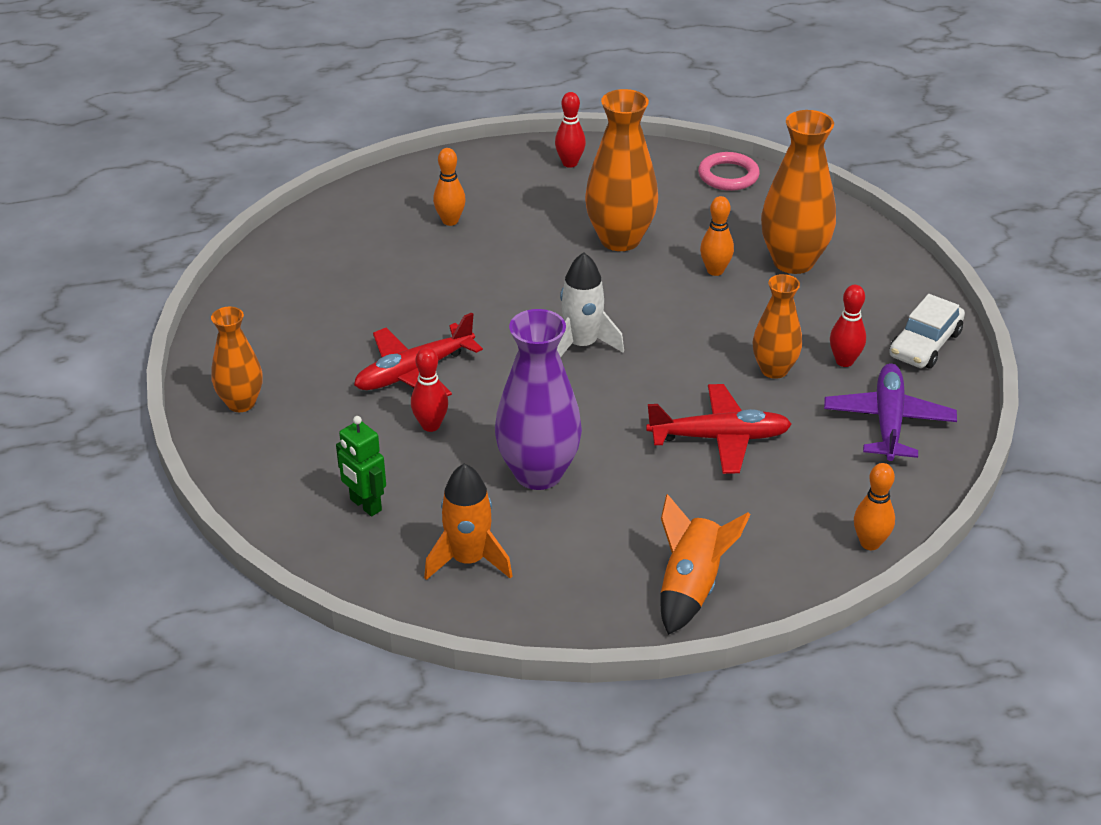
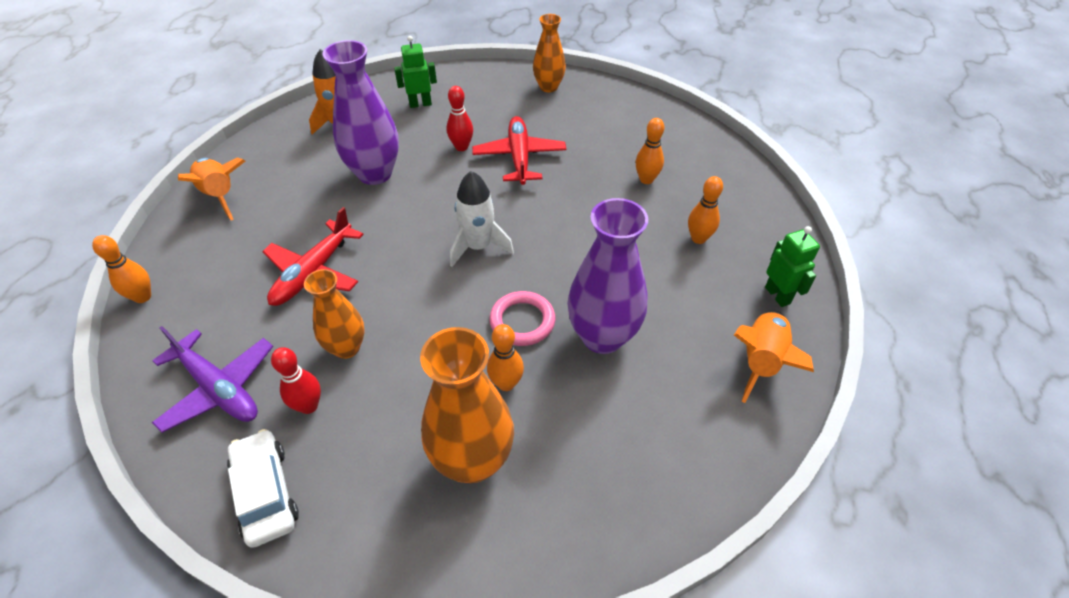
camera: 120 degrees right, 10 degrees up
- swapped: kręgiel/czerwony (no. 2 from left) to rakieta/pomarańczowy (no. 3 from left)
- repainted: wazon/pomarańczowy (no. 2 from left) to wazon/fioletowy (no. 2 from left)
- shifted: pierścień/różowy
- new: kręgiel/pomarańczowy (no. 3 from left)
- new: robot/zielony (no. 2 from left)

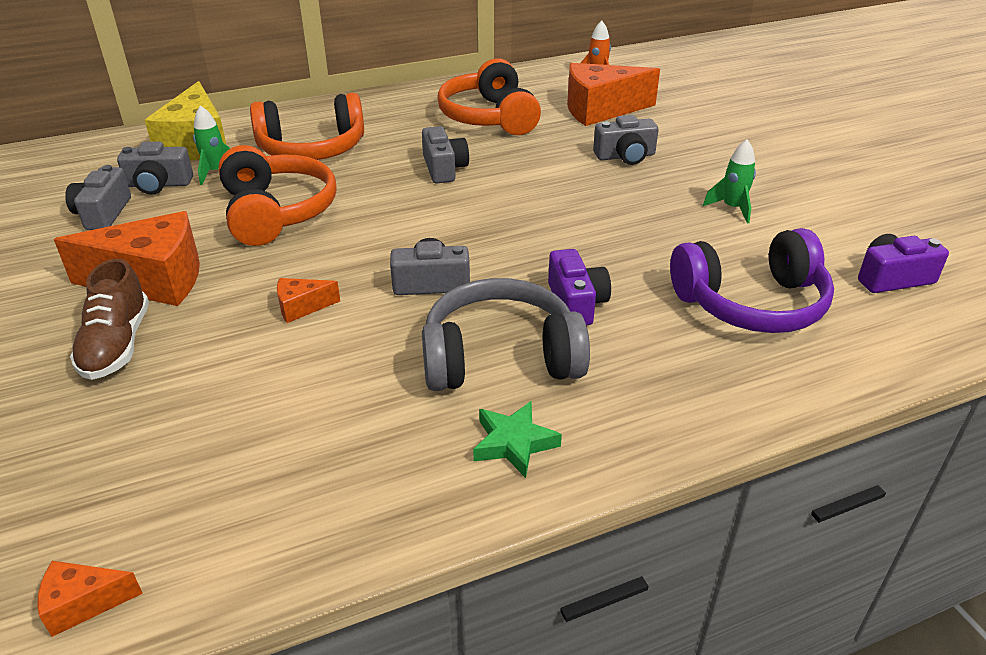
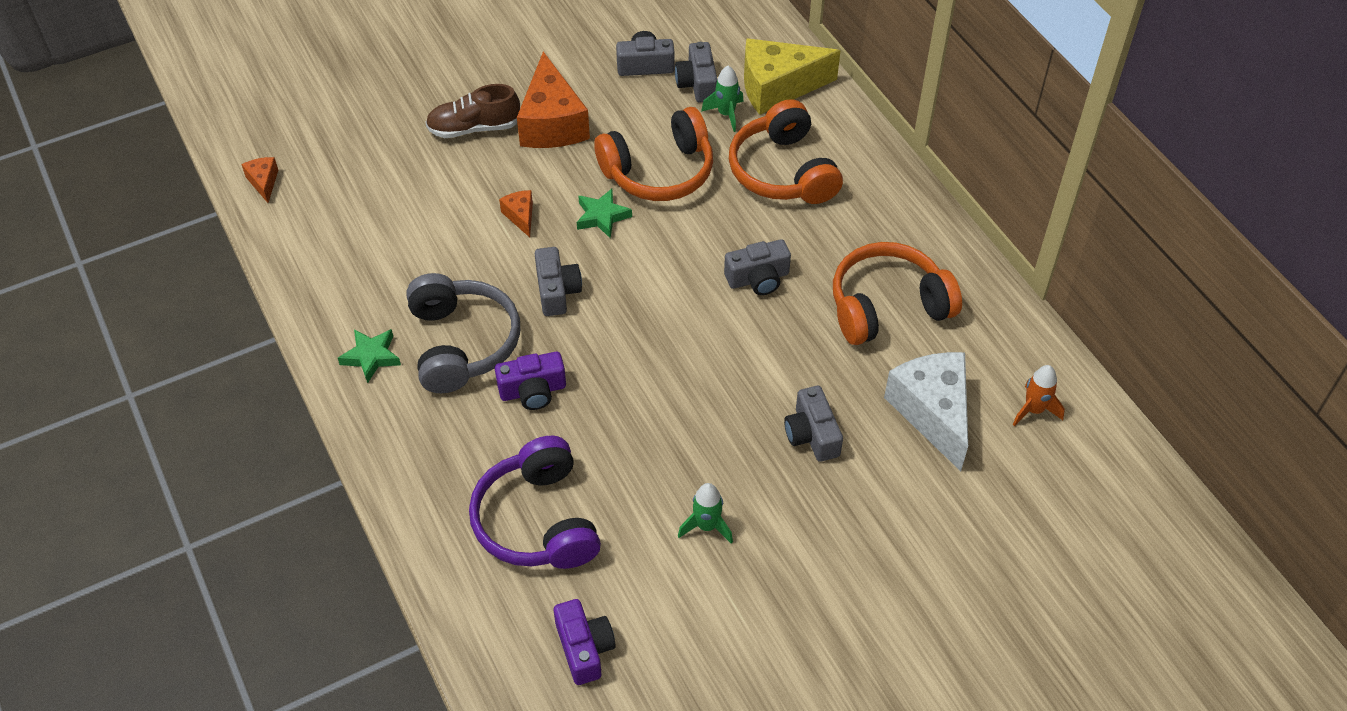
camera: 85 degrees right, 15 degrees up
- repainted: ser/pomarańczowy (no. 4 from left) to ser/biały
- new: gwiazda/zielony (no. 2 from left)

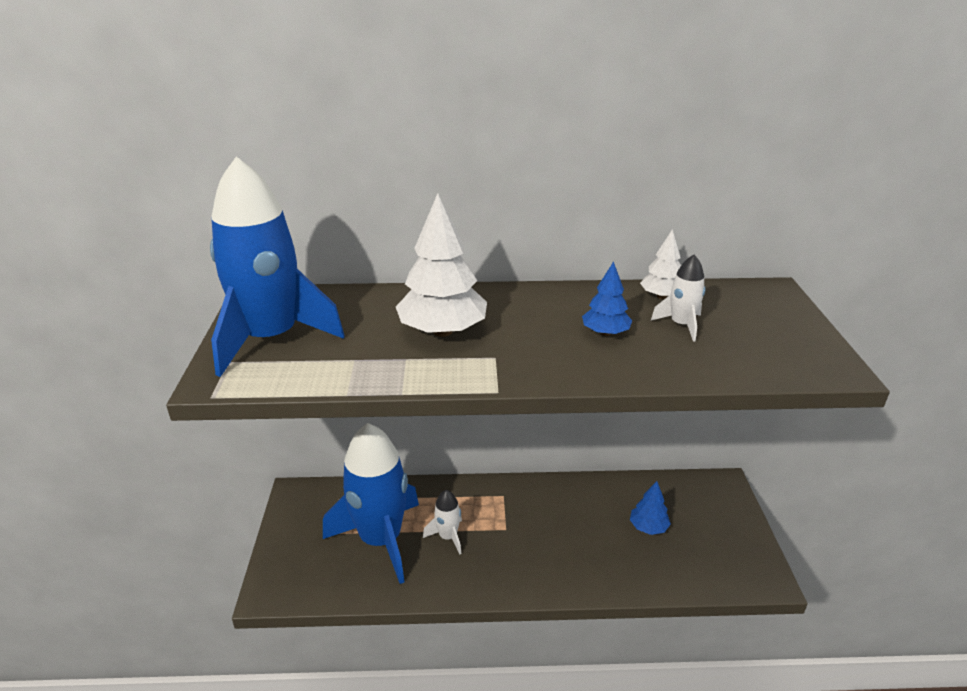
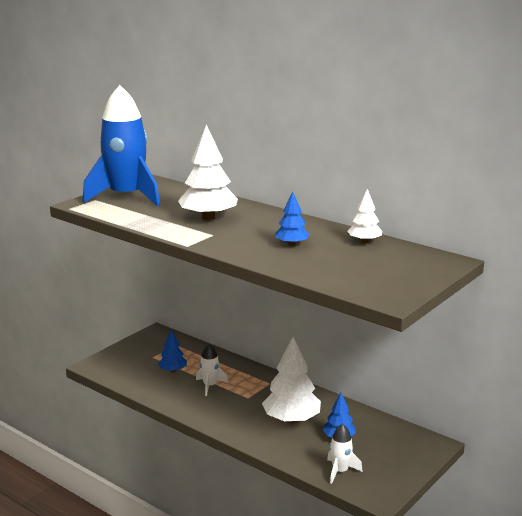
camera: 40 degrees right, 10 degrees down
- swapped: rakieta/niebieski (no. 2 from left) to drzewko/niebieski (no. 1 from left)
- shifted: rakieta/biały (no. 2 from left)
- new: drzewko/biały (no. 2 from left)

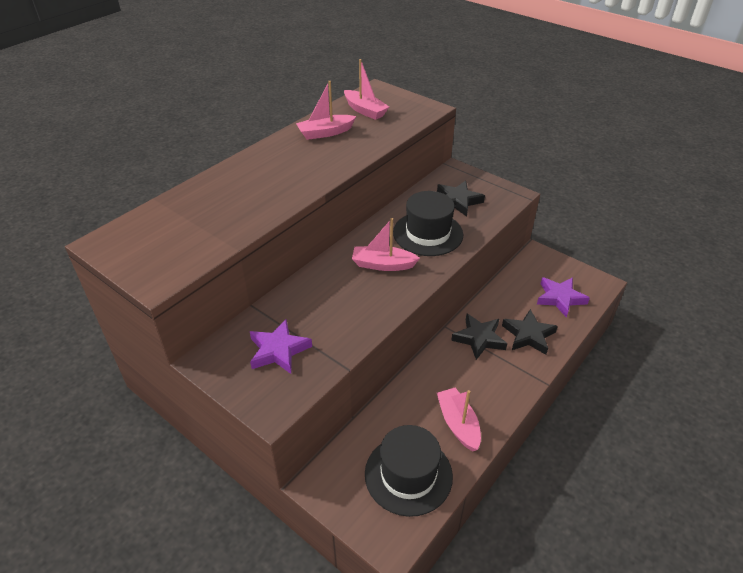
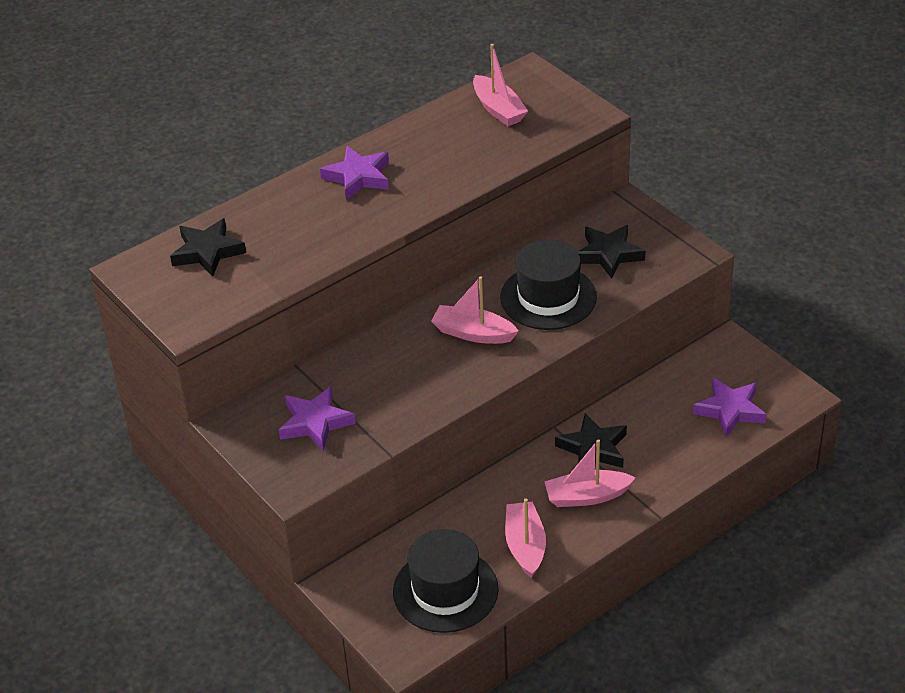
camera: 15 degrees right, 0 degrees up
- shifted: łódka/różowy (no. 1 from left in the first image) to łódka/różowy (no. 4 from left)
- shifted: gwiazda/czarny (no. 3 from left in the first image) to gwiazda/czarny (no. 1 from left)
- new: gwiazda/fioletowy (no. 2 from left)

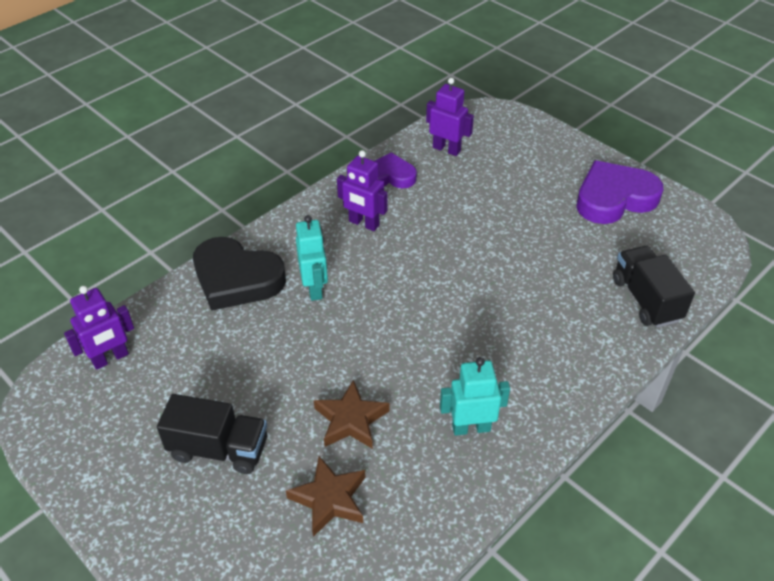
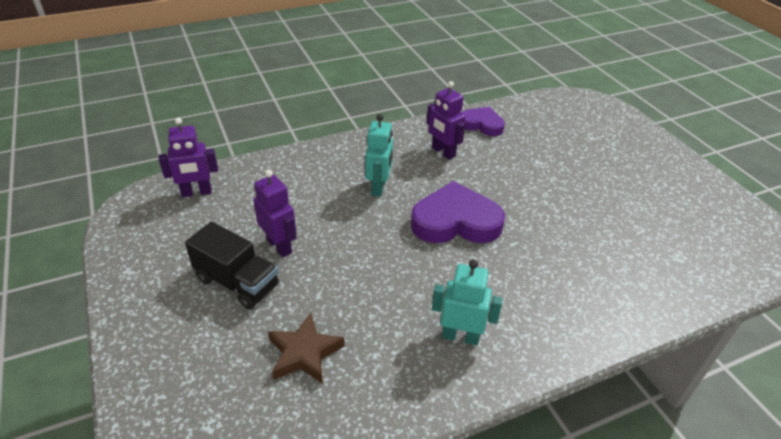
camera: 20 degrees right, 5 degrees down
- gone: serce/czarny
- gone: gwiazda/brązowy (no. 2 from left)
- shifted: robot/fioletowy (no. 3 from left in the first image) to robot/fioletowy (no. 2 from left)
- shifted: serce/fioletowy (no. 2 from left in the first image) to serce/fioletowy (no. 1 from left)
- gone: ciężarówka/czarny (no. 2 from left)

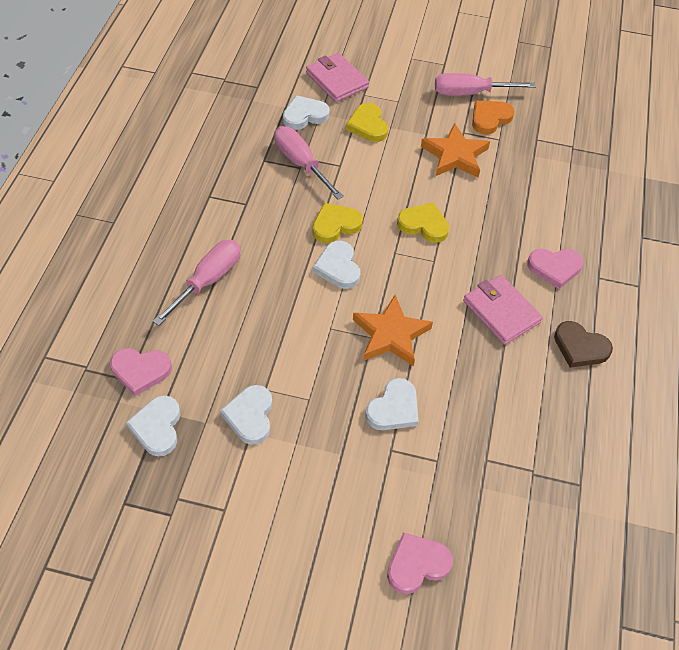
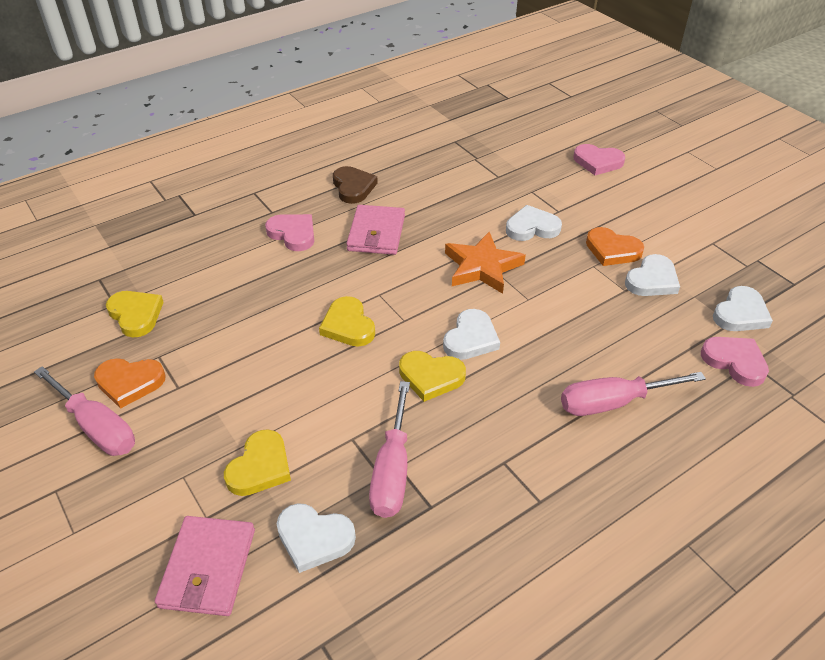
camera: 135 degrees left, 10 degrees down
- gone: gwiazda/pomarańczowy (no. 2 from left)
- new: serce/żółty (no. 1 from left)
- new: serce/pomarańczowy (no. 2 from left)

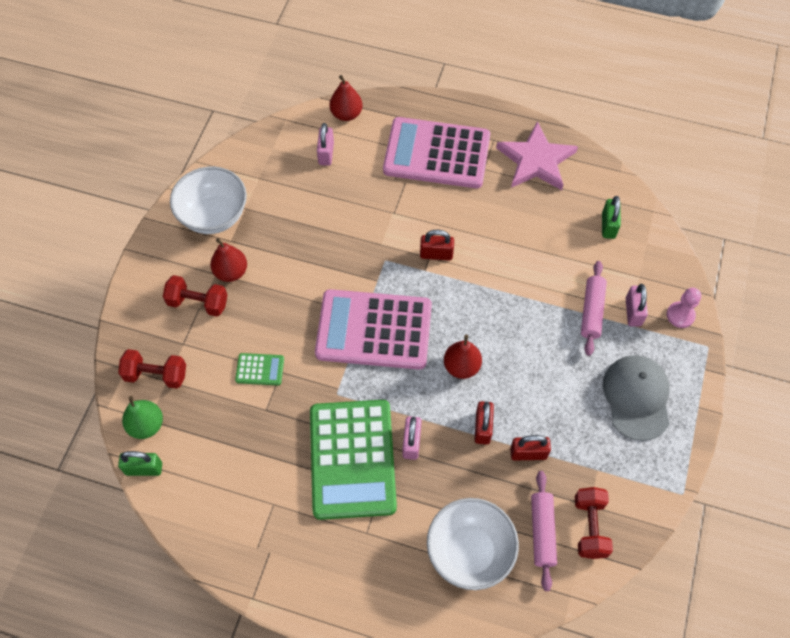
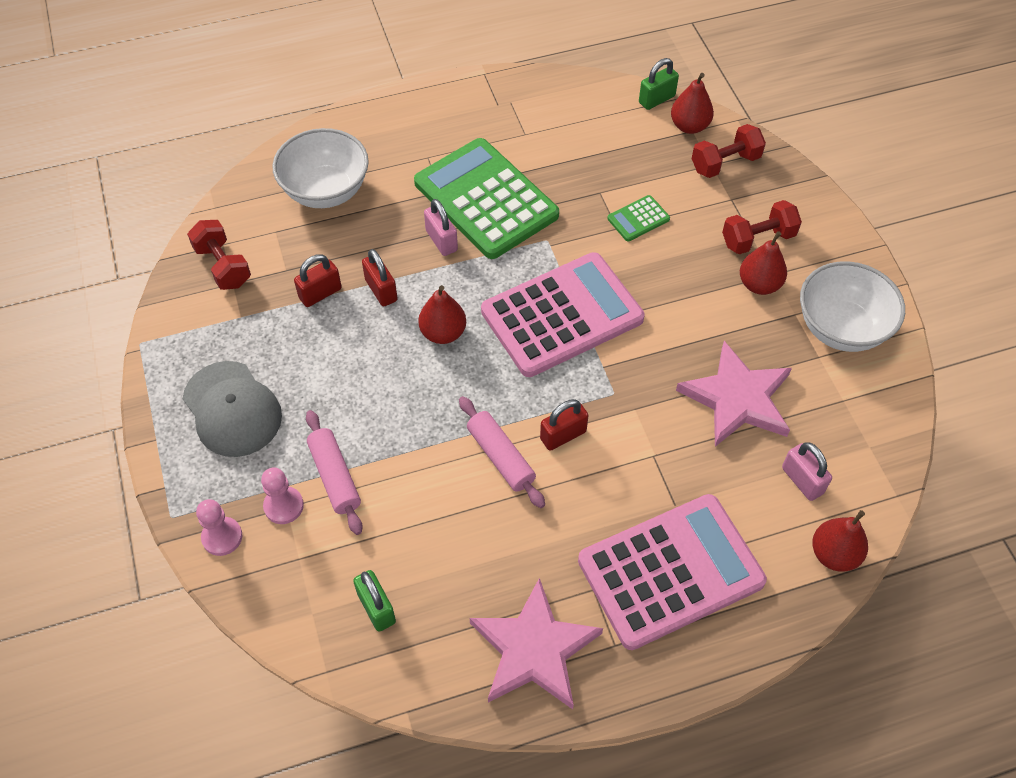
camera: 145 degrees right, 5 degrees down
- repainted: gruszka/zielony to gruszka/czerwony (no. 2 from left)
- shifted: wałek do ciasta/różowy (no. 1 from left in the first image) to wałek do ciasta/różowy (no. 2 from left)
- swapped: kłódka/różowy (no. 3 from left) to pionek/różowy (no. 2 from left)
- new: gwiazda/różowy (no. 2 from left)

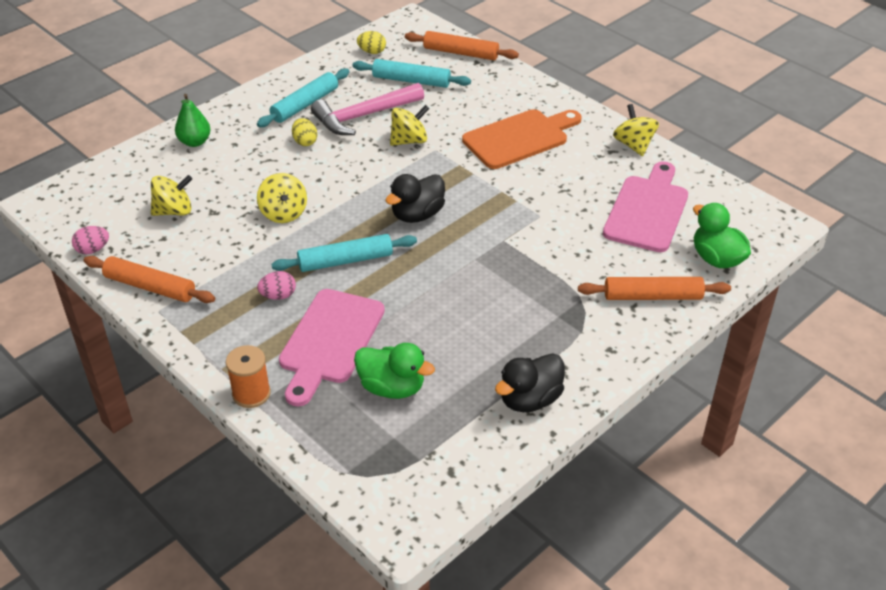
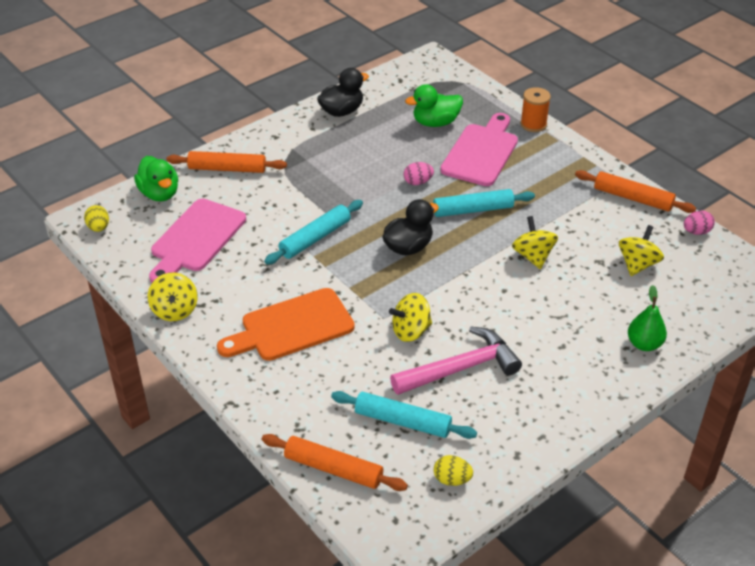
camera: 175 degrees left, 0 degrees up
- rotated: bączek/żółty (no. 1 from left in the first image) 135 degrees clockwise
- shifted: wałek do ciasta/turkusowy (no. 1 from left)
- shifted: jajko/różowy (no. 2 from left in the first image) to jajko/różowy (no. 1 from left)
- shifted: jajko/żółty (no. 1 from left)
- rotated: kaczka/zielony (no. 1 from left in the first image) 45 degrees counterclockwise

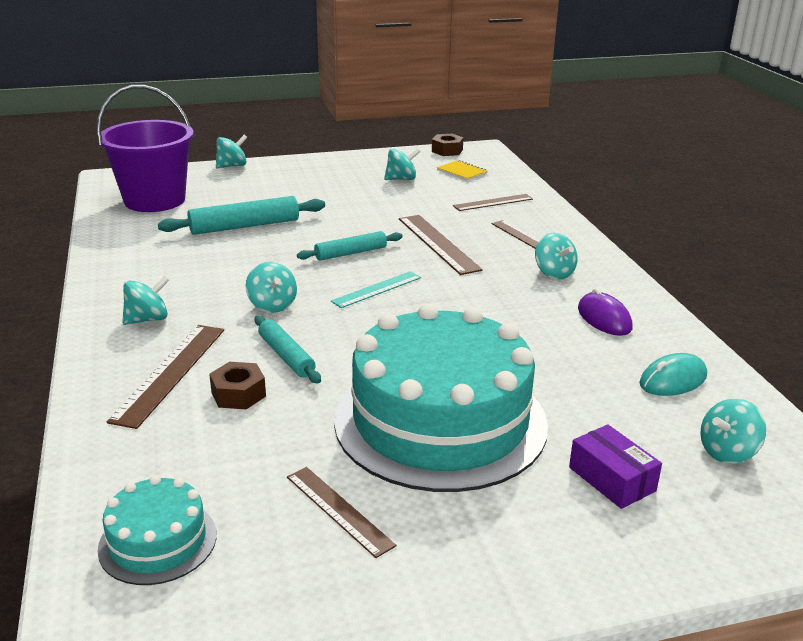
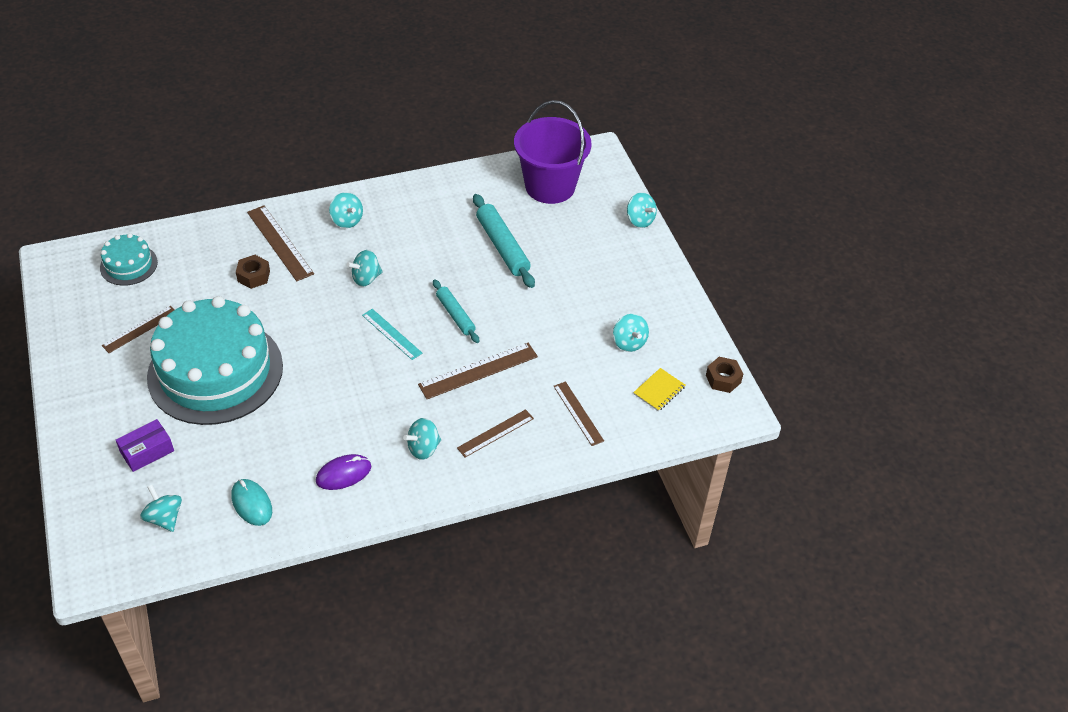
camera: 85 degrees right, 20 degrees up
- rotated: linijka/brązowy (no. 1 from left in the first image) 45 degrees clockwise
- gone: wałek do ciasta/turkusowy (no. 2 from left)

